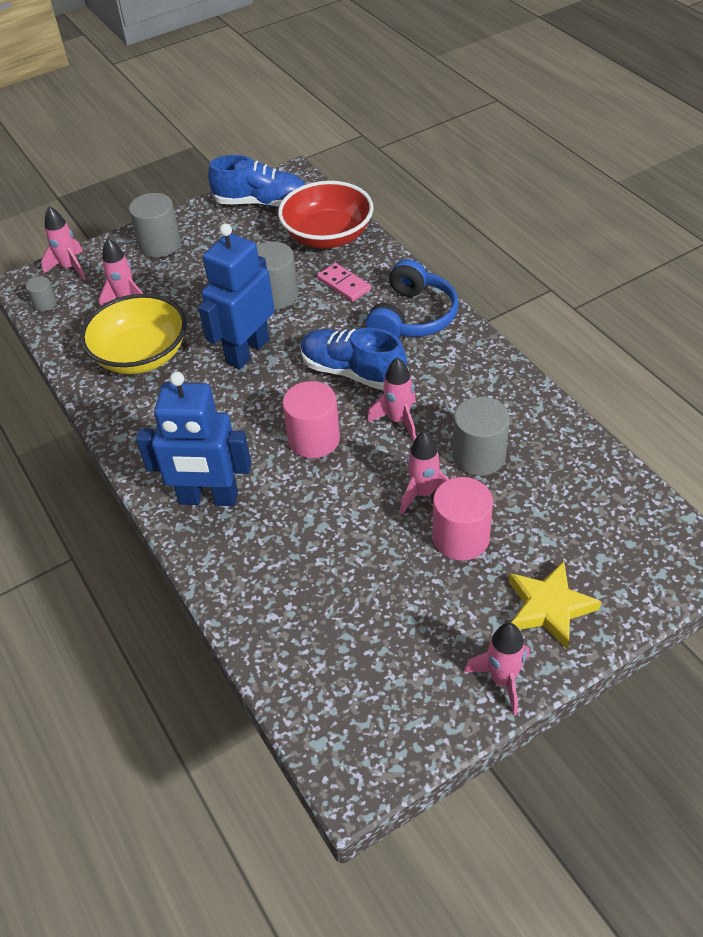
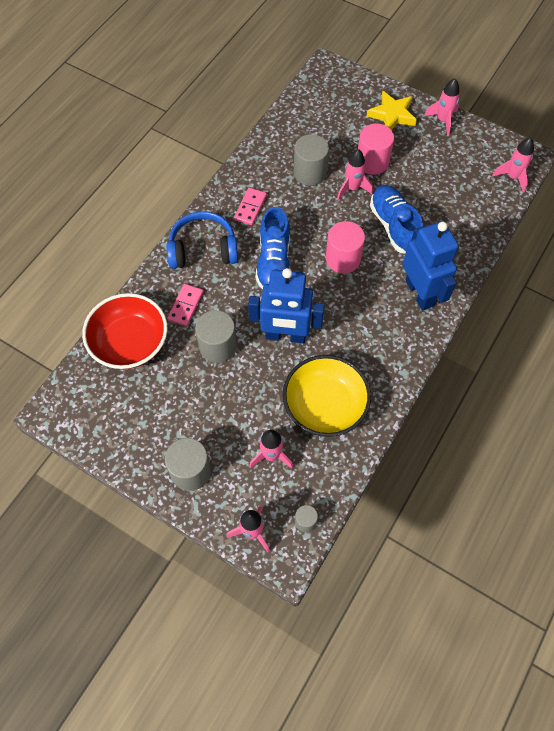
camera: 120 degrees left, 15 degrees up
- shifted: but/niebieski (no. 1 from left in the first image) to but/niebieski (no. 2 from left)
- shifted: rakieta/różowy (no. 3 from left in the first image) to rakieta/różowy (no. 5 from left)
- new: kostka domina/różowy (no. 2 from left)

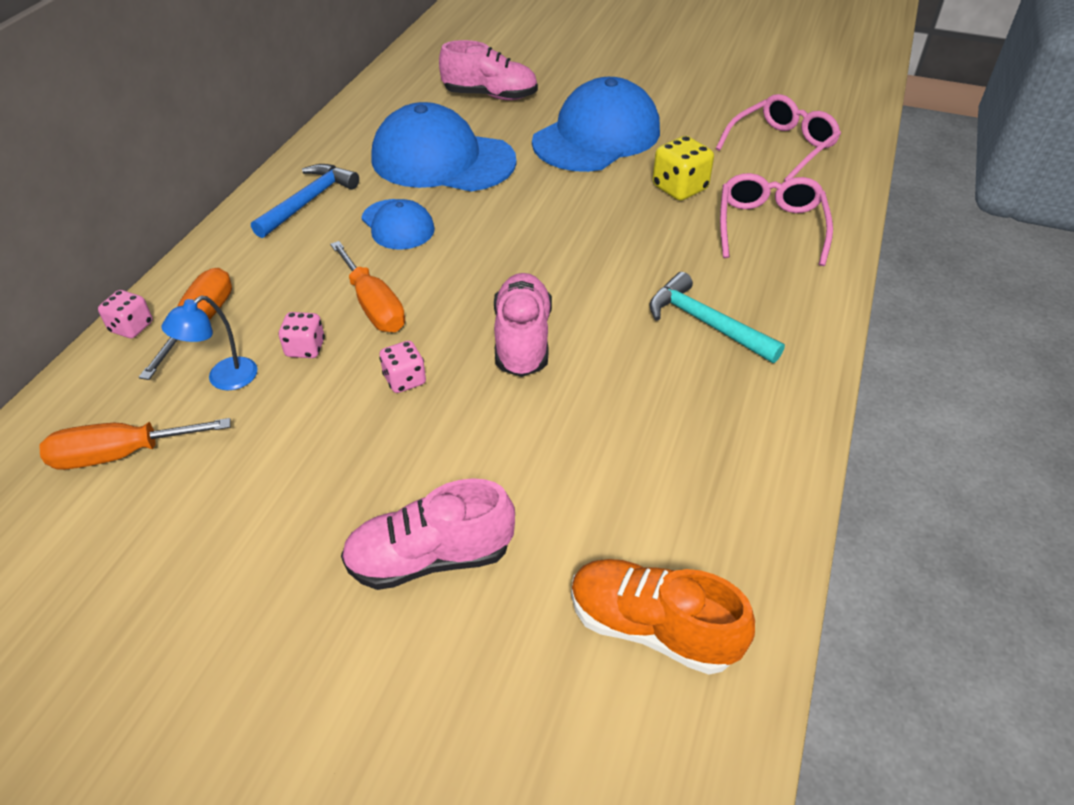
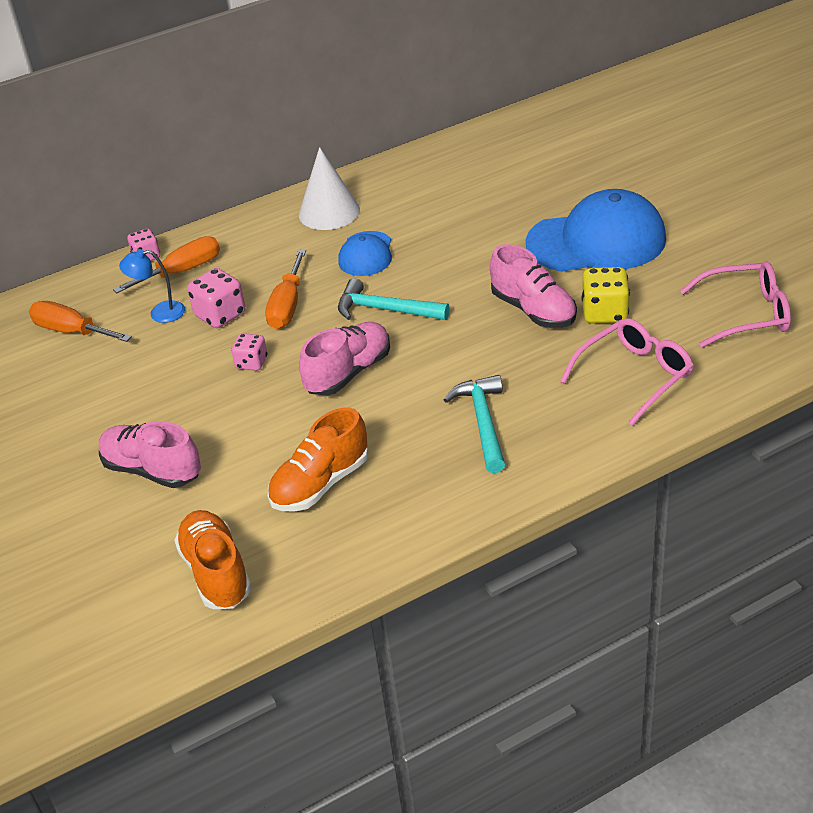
camera: 45 degrees right, 5 degrees down
- swapped: młotek/niebieski to stożek/biały
- scaled: kostka do gry/różowy (no. 2 from left) x1.56
- gone: czapka/niebieski (no. 2 from left)
- shifted: but/różowy (no. 2 from left in the first image) to but/różowy (no. 3 from left)
- new: but/pomarańczowy (no. 2 from left)
- new: młotek/turkusowy (no. 1 from left)

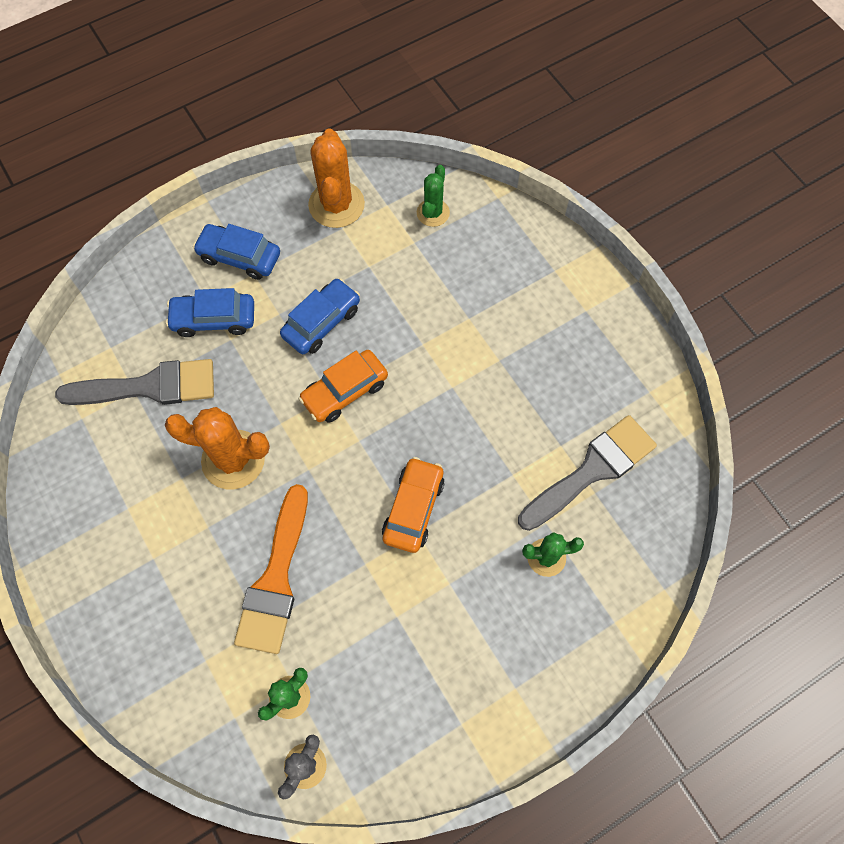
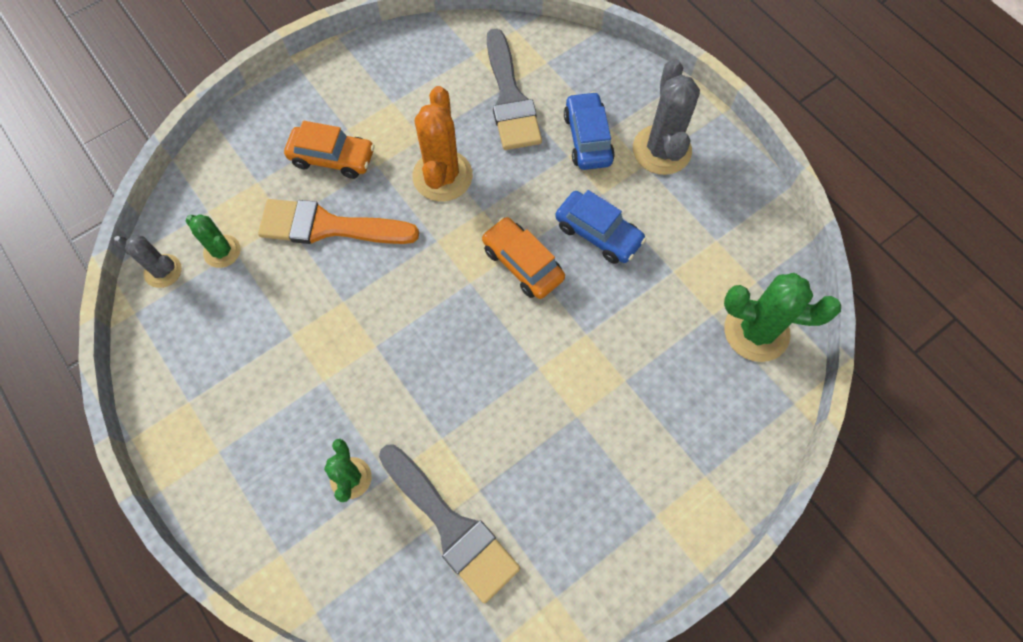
camera: 85 degrees right, 0 degrees up
- swapped: samochód/niebieski (no. 2 from left) to kaktus/szary (no. 2 from left)
- gone: kaktus/pomarańczowy (no. 2 from left)
- shifted: samochód/pomarańczowy (no. 2 from left in the first image) to samochód/pomarańczowy (no. 1 from left)
- scaled: kaktus/zielony (no. 2 from left in the first image) x1.70

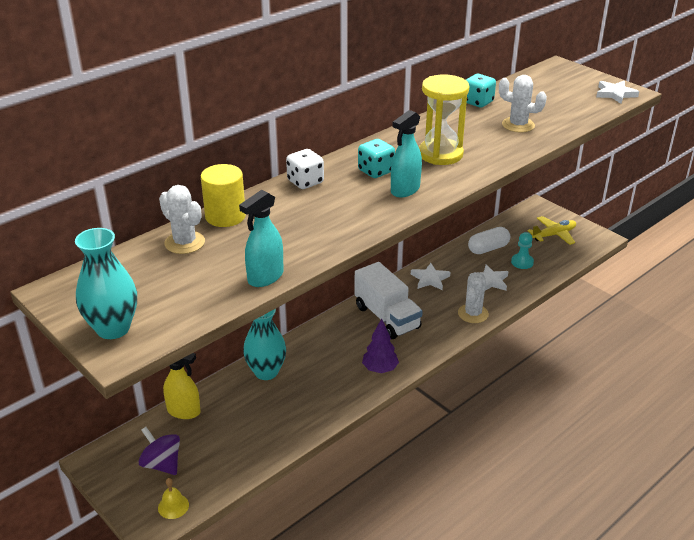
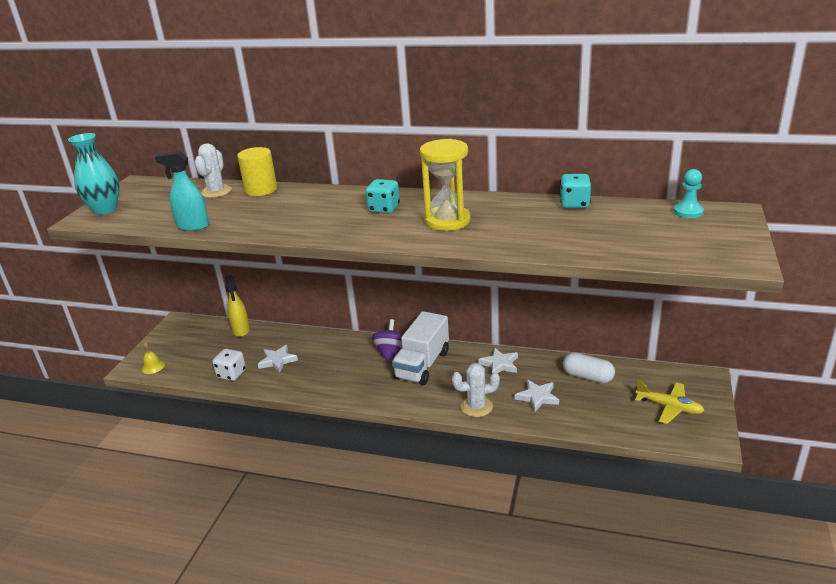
camera: 60 degrees right, 5 degrees down
- shifted: bączek/fioletowy
- gone: wazon/turkusowy (no. 2 from left)
- shifted: kostka do gry/biały
- gone: drzewko/fioletowy
- gone: spryskiwacz/turkusowy (no. 2 from left)
- gone: kaktus/biały (no. 3 from left)
- shifted: pionek/turkusowy
- shifted: gwiazda/biały (no. 3 from left in the first image) to gwiazda/biały (no. 1 from left)

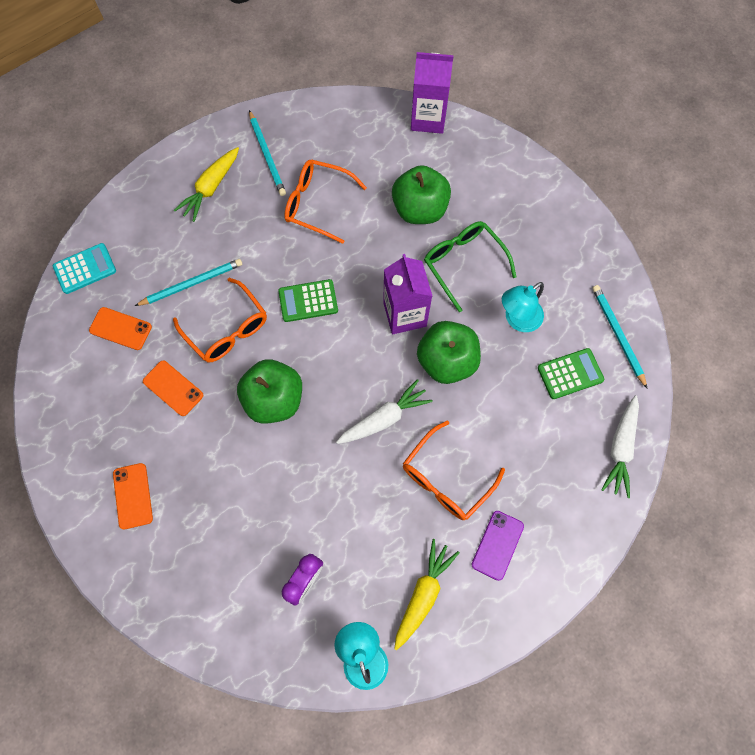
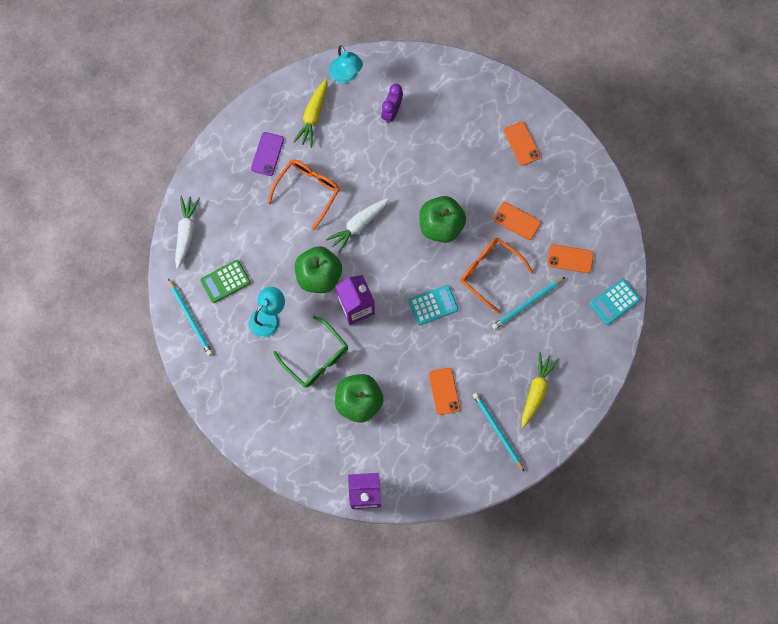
camera: 170 degrees right, 5 degrees up
- repainted: kalkulator/zielony (no. 1 from left) to kalkulator/turkusowy (no. 1 from left)
- swapped: okulary/pomarańczowy (no. 2 from left) to telefon/pomarańczowy (no. 1 from left)

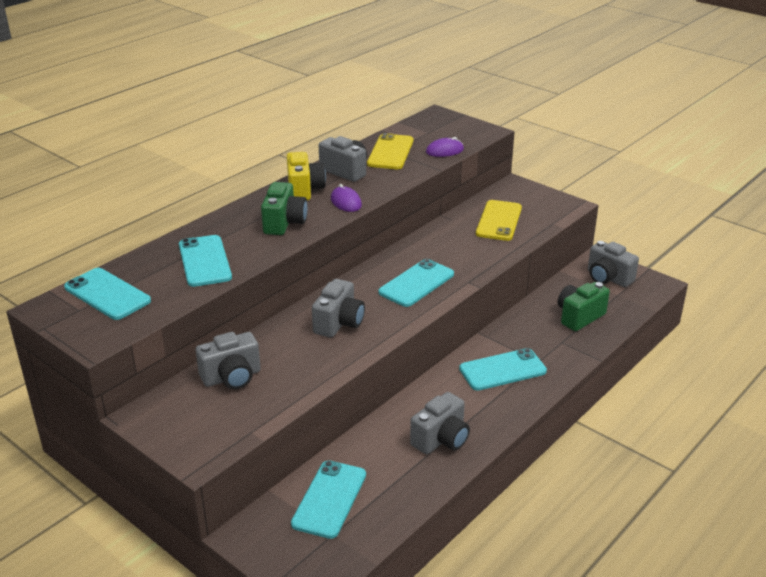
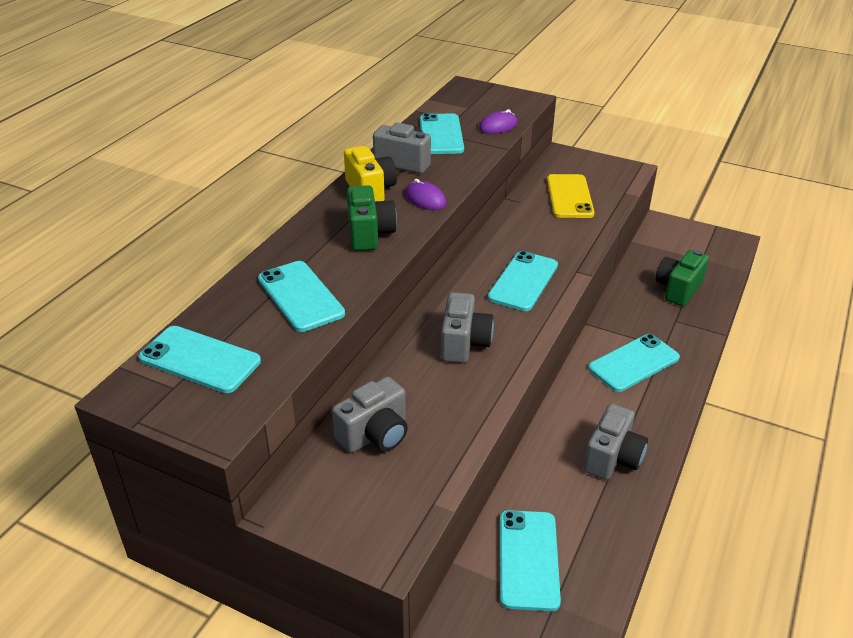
camera: 15 degrees left, 5 degrees up
- repainted: telefon/żółty (no. 1 from left) to telefon/turkusowy (no. 3 from left)
- gone: aparat fotograficzny/szary (no. 5 from left)

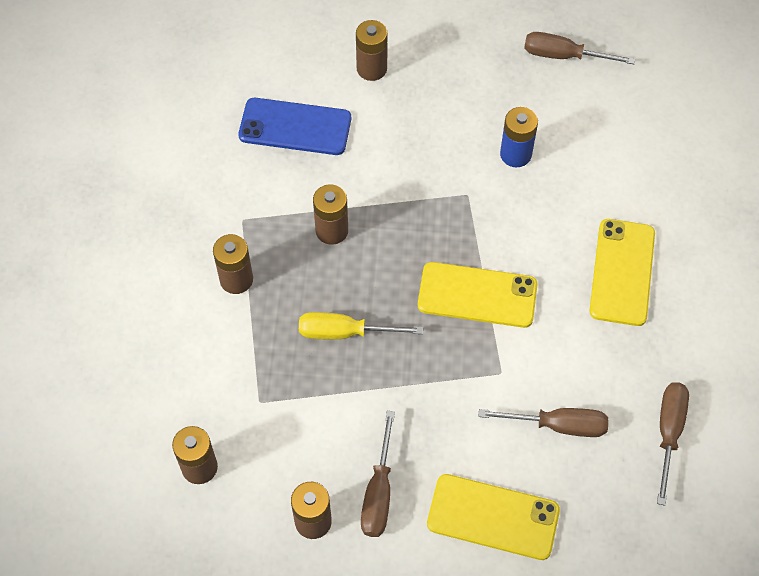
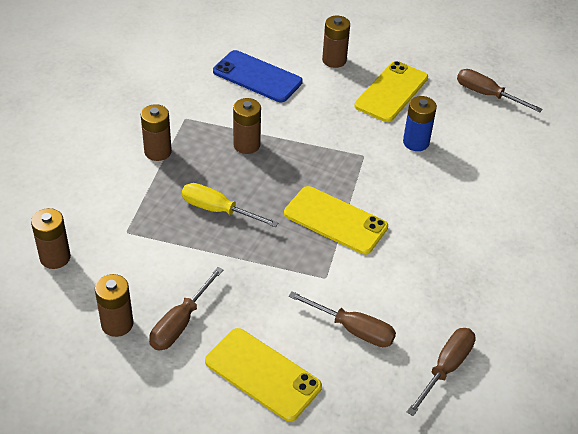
camera: 20 degrees right, 15 degrees down
- shifted: telefon/żółty (no. 3 from left)

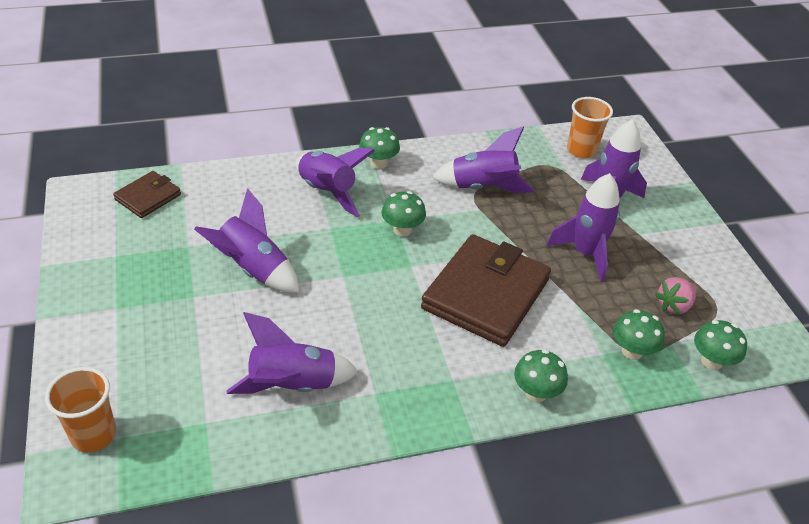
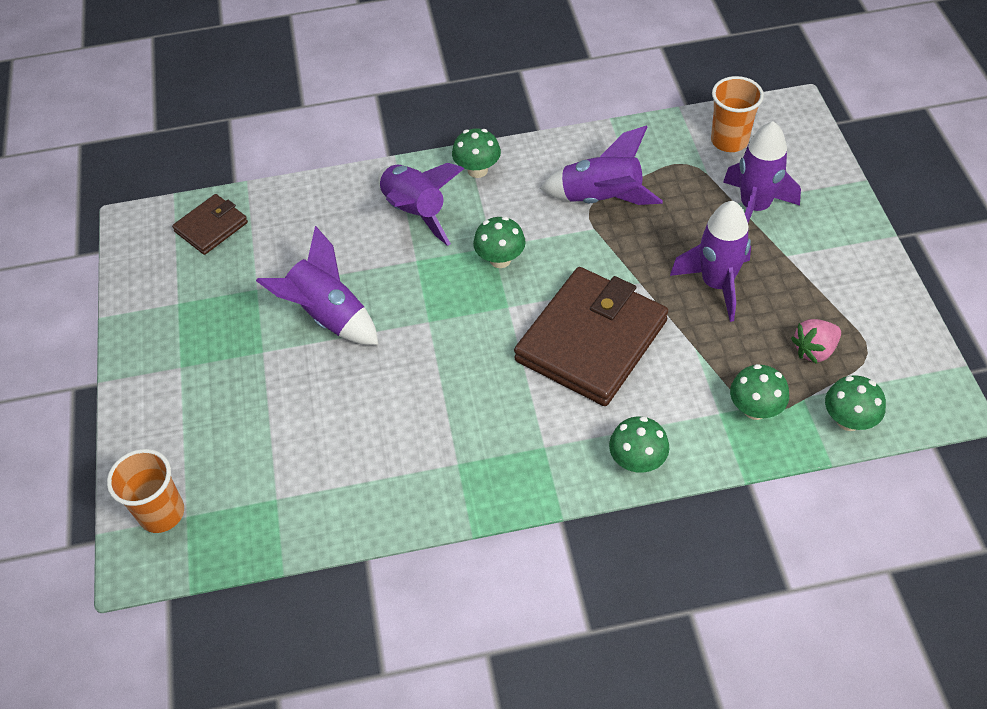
camera: 10 degrees right, 10 degrees up
- gone: rakieta/fioletowy (no. 2 from left)

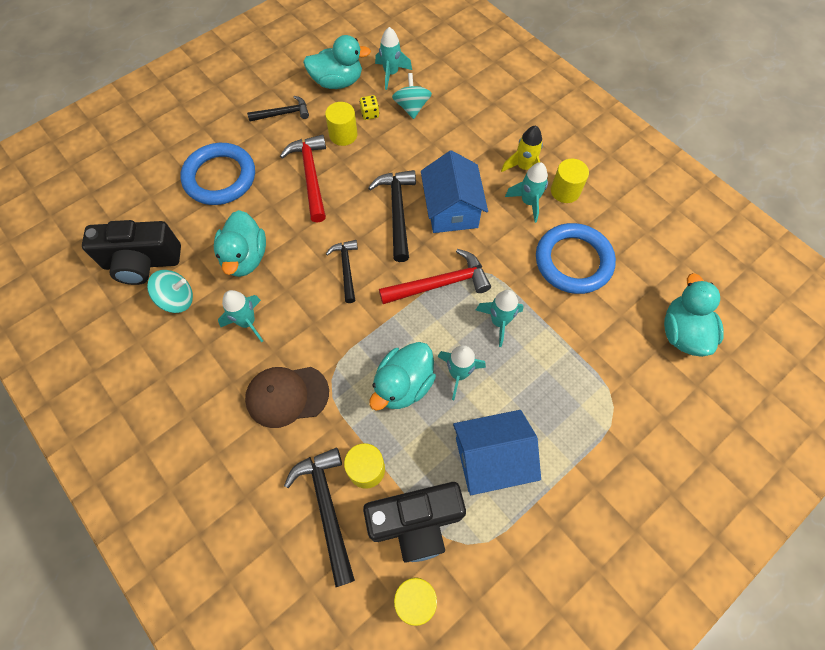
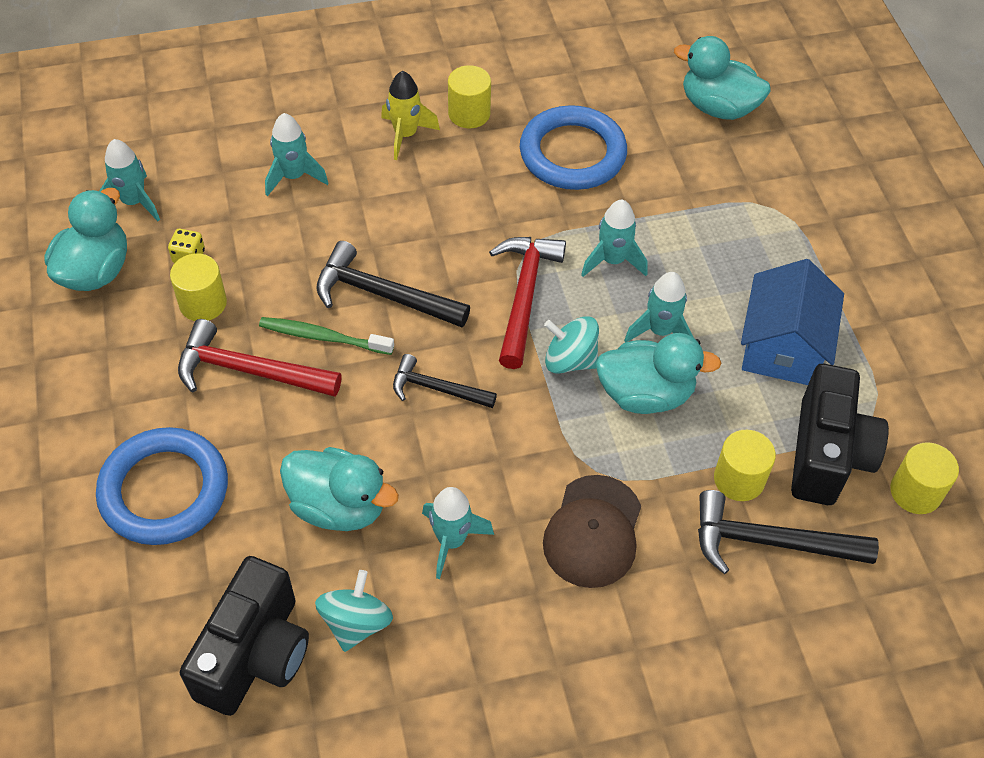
camera: 65 degrees left, 10 degrees down
- gone: młotek/czarny (no. 1 from left)
- rotated: kaczka/turkusowy (no. 3 from left) 60 degrees counterclockwise
- shifted: bączek/turkusowy (no. 2 from left)
- gone: domek/niebieski (no. 1 from left)
- shifted: rakieta/turkusowy (no. 5 from left in the first image) to rakieta/turkusowy (no. 2 from left)
- new: szczoteczka do zębów/zielony

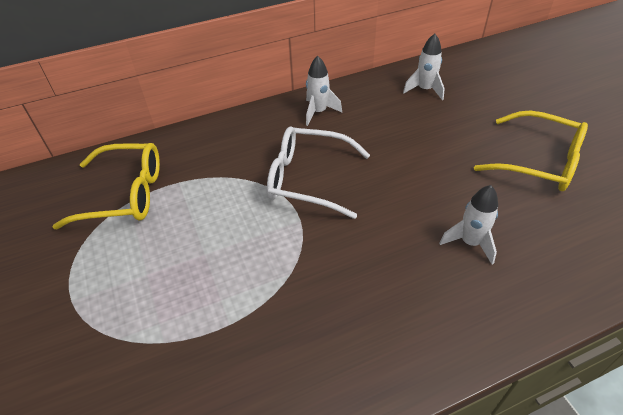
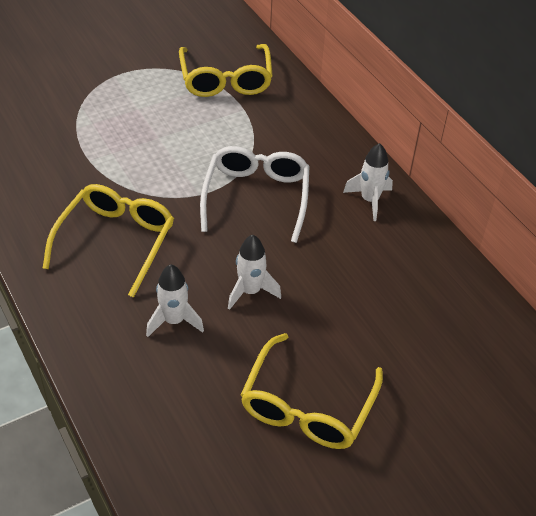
camera: 80 degrees right, 0 degrees up
- shifted: rakieta/biały (no. 2 from left)
- new: okulary/żółty (no. 1 from left)

